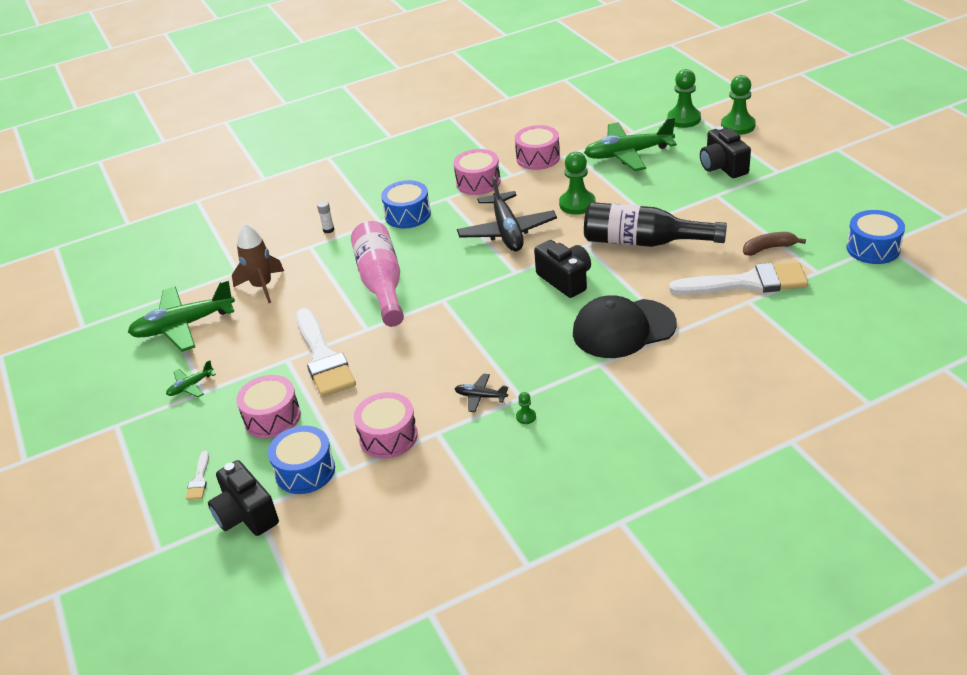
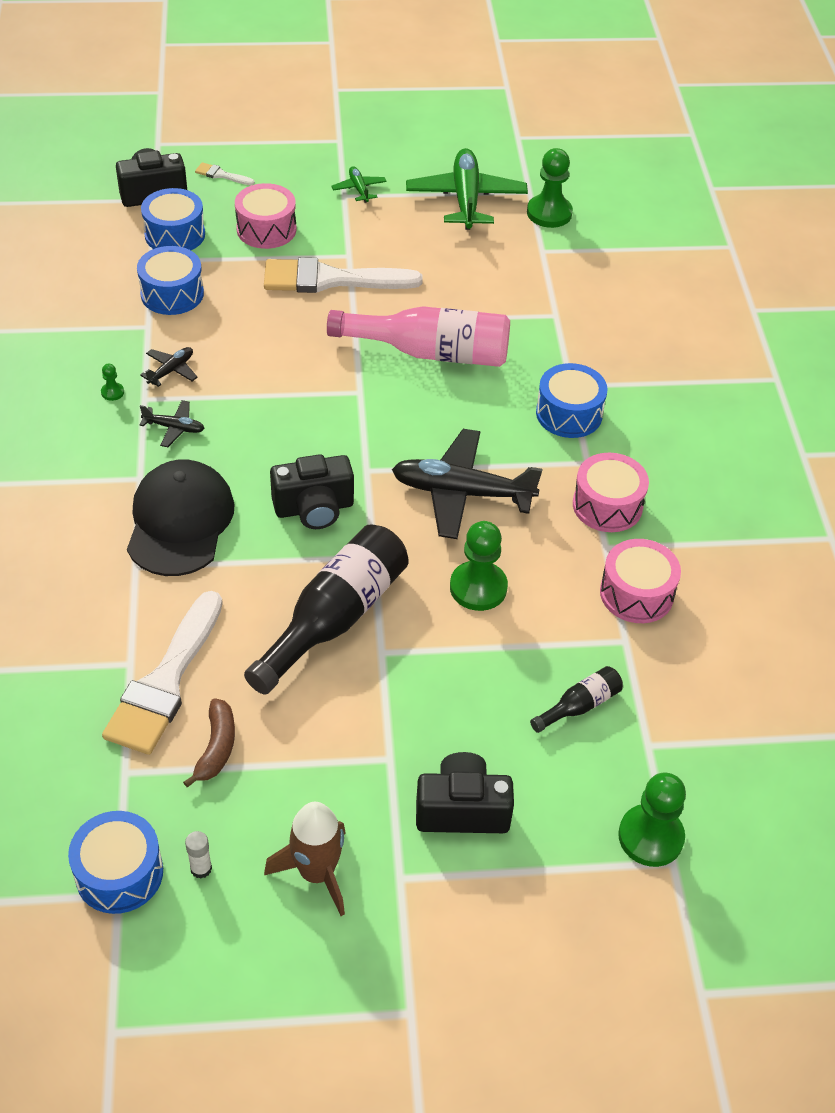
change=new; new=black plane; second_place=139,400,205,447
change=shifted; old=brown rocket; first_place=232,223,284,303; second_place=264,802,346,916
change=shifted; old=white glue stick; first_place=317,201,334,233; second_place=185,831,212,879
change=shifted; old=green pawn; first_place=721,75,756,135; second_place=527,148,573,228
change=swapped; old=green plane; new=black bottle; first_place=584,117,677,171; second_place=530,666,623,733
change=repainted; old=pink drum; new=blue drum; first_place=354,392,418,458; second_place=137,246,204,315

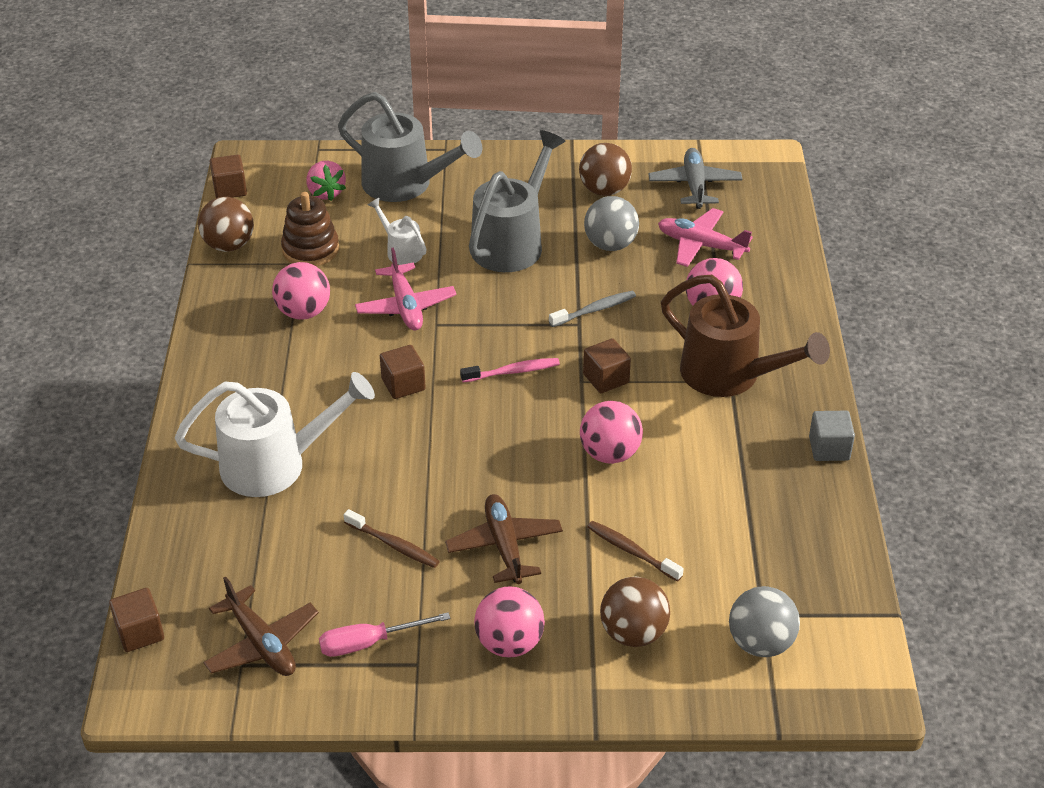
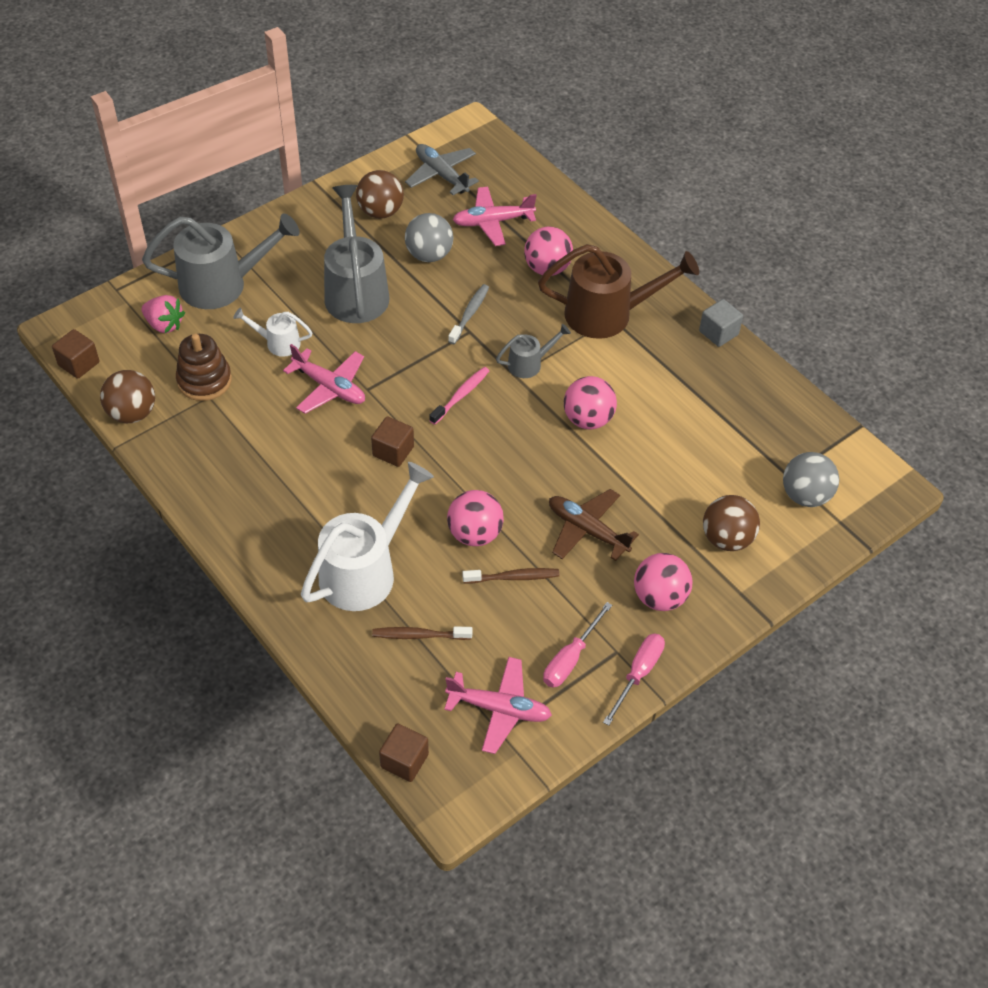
change=new; new=pink screwdriver; second_place=603,634,665,726
change=shifted; old=pink ball; first_place=272,262,330,320; second_place=447,490,504,546
change=shifted; old=brown toothbrush; first_place=587,521,684,582; second_place=372,626,473,640
change=swapped; old=brown cube; new=grey watering can; first_place=583,338,631,393; second_place=496,324,571,378
change=repainted; old=brown plane; new=pink plane; first_place=203,576,319,676; second_place=444,657,552,754

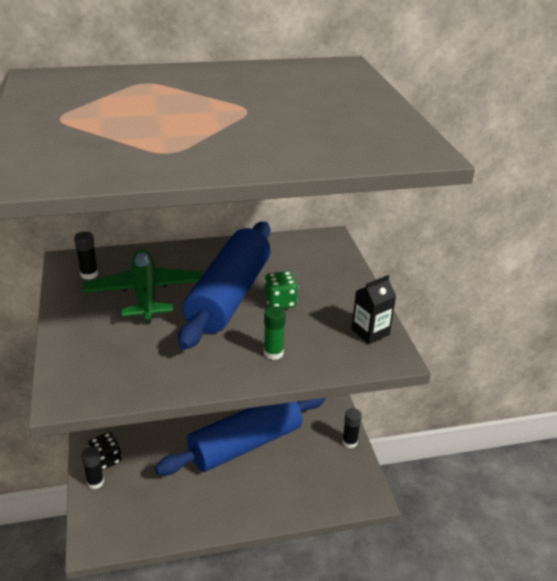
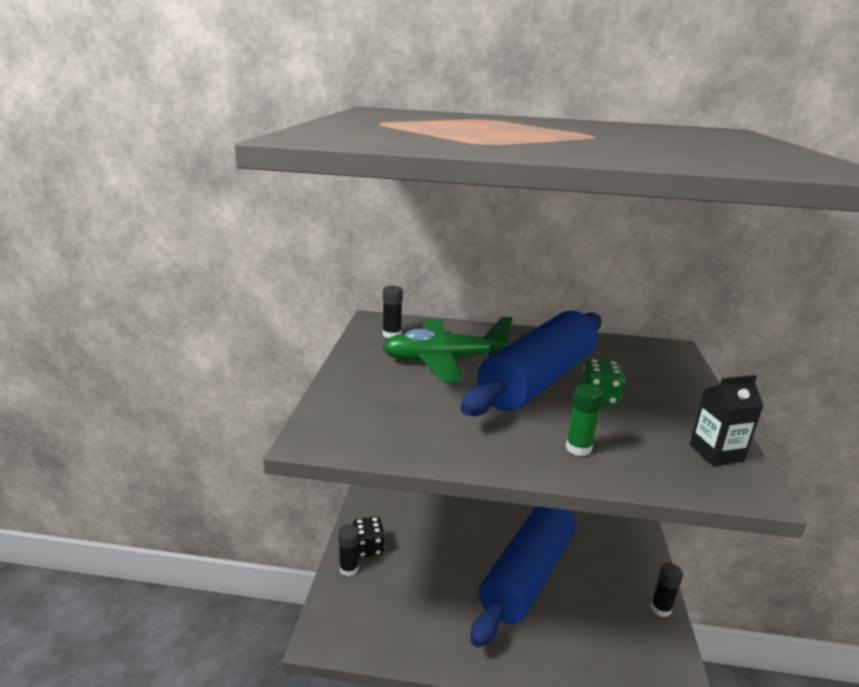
change=rotated; old=green plane; first_place=83,249,203,323; second_place=382,317,513,383; degrees=-105
change=rotated; old=blue rolling pin; first_place=155,398,326,475; second_place=470,506,576,647; degrees=-45

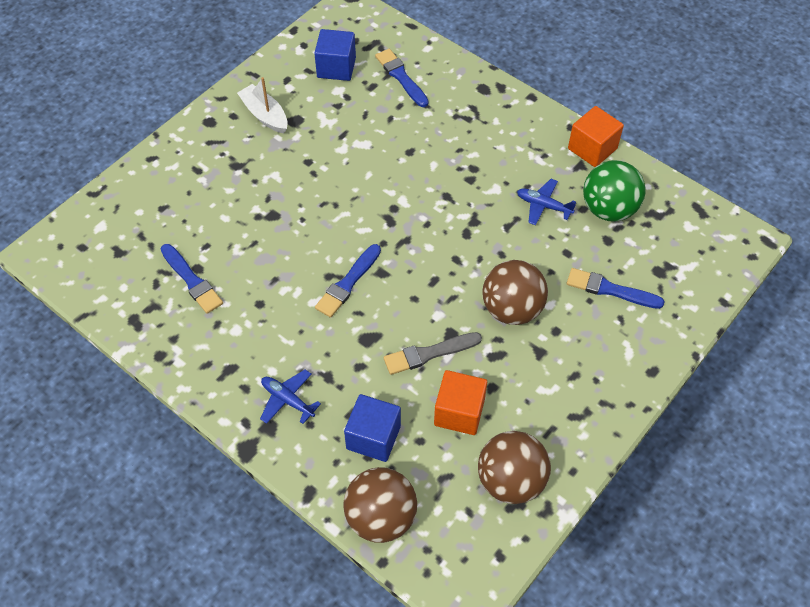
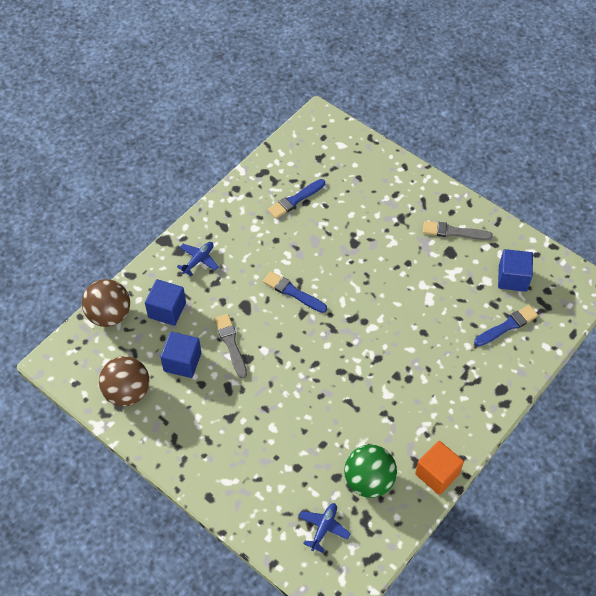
change=gone; old=brown ball; first_place=482,260,548,325
change=gone; old=blue brush; first_place=567,268,665,309
change=shifted; old=blue plane; first_place=517,179,576,225; second_place=299,503,351,553
change=swapped; old=white boat; new=grey brush; first_place=237,77,288,133; second_place=423,221,493,240
change=repainted; old=orange cube; new=blue cube; first_place=434,370,487,435; second_place=160,332,201,378

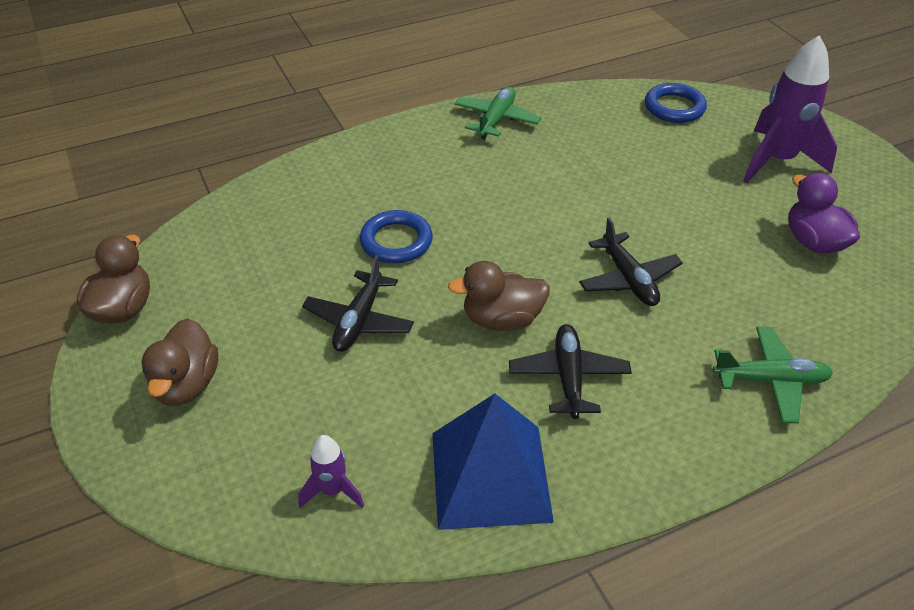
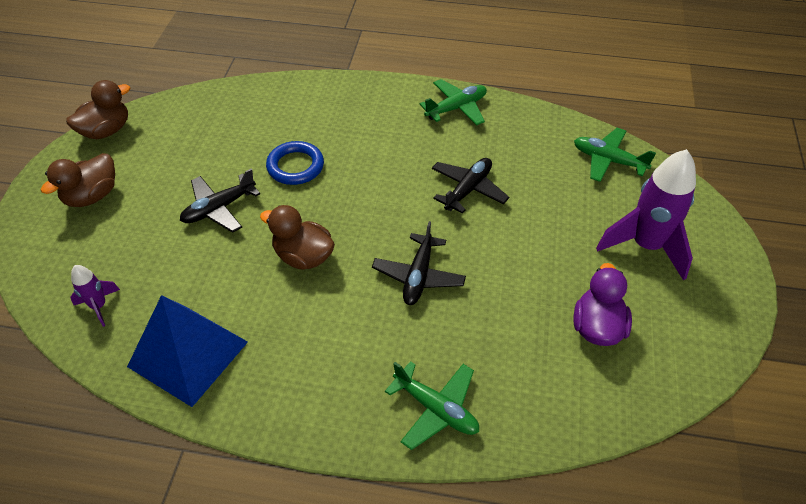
change=shifted; old=black plane; first_place=509,324,632,419; second_place=432,158,509,214
change=swapped; old=blue ring; new=green plane; first_place=645,83,707,123; second_place=574,128,656,182

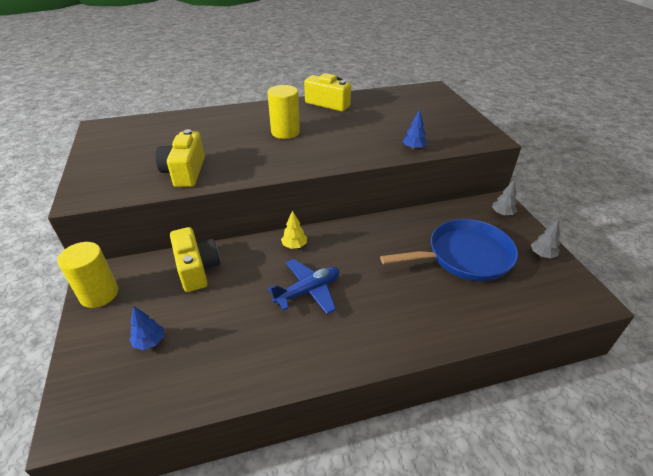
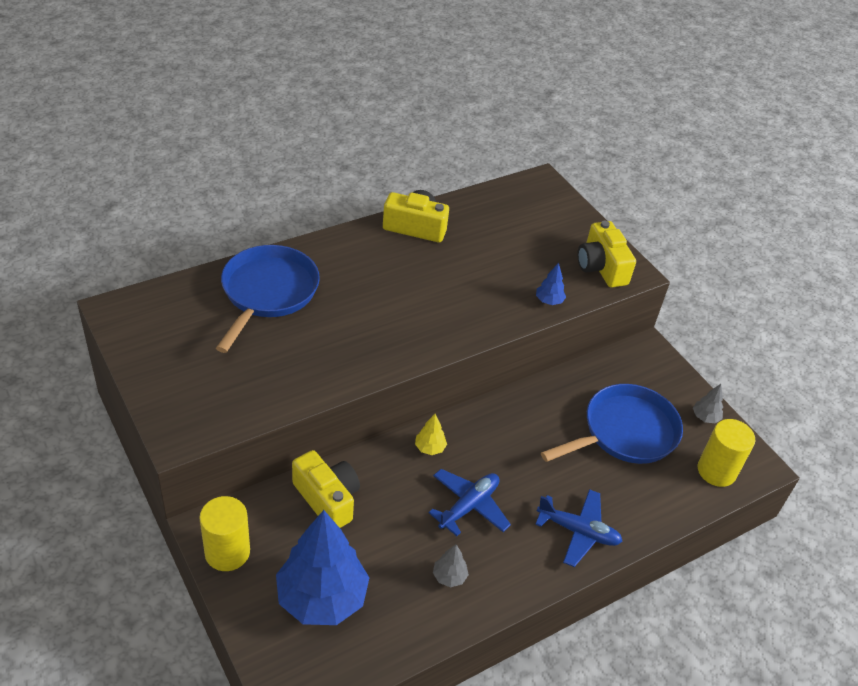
change=new; new=blue pan; second_place=216,245,320,353
change=new; new=blue plane; second_place=535,489,623,567
change=shifted; old=yellow camera; first_place=155,129,205,187; second_place=577,221,636,288
change=shifted; old=yellow cylinder; first_place=267,85,300,139; second_place=698,419,755,487
change=shifted; old=grey tree; first_place=492,180,517,216; second_place=433,544,469,587
change=scaled; old=blue tree; first_place=130,306,164,350; second_place=276,510,369,625; factor=2.49

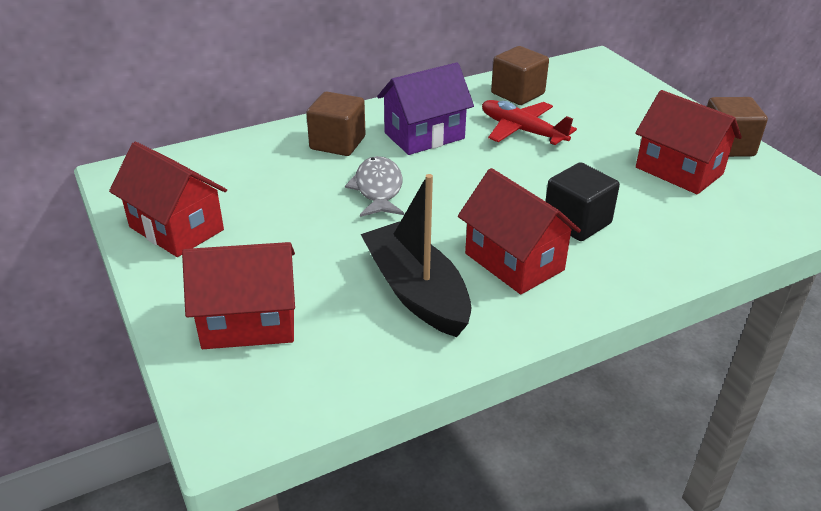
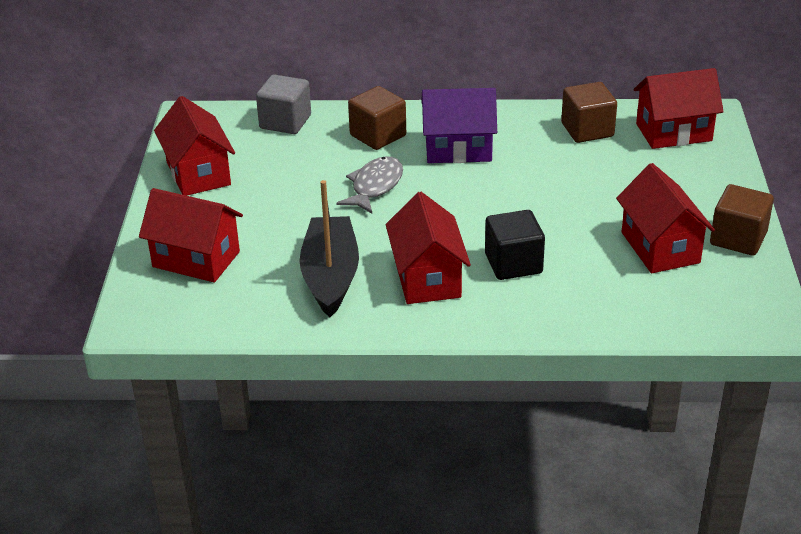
change=gone; old=red plane; first_place=482,100,577,145
change=new; new=grey cube; second_place=256,75,311,134
change=new; new=red house; second_place=634,68,724,149

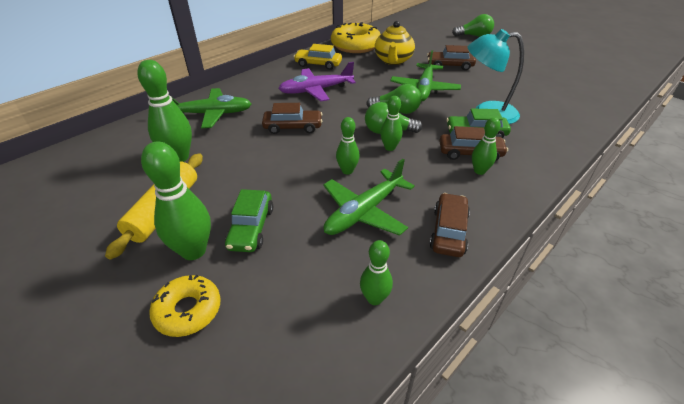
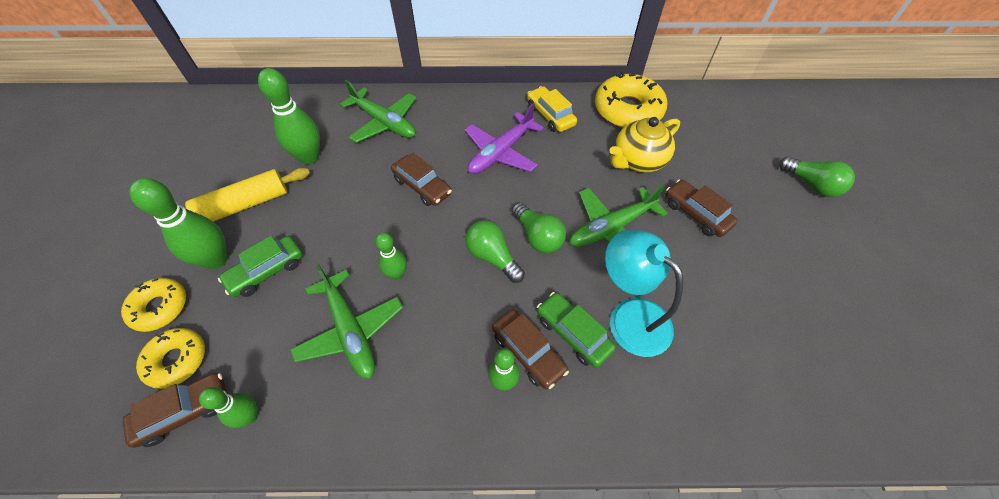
change=gone; old=green bowling pin; first_place=380,96,402,151
change=new; new=yellow donut; second_place=136,328,205,389
change=shifted; old=brown car; first_place=429,193,470,257; second_place=123,373,227,448
change=rotated; old=purple plane; first_place=278,62,356,101; second_place=465,104,544,174; degrees=-75
change=rotated; old=green plane; first_place=323,159,415,236; second_place=290,264,403,379; degrees=-120

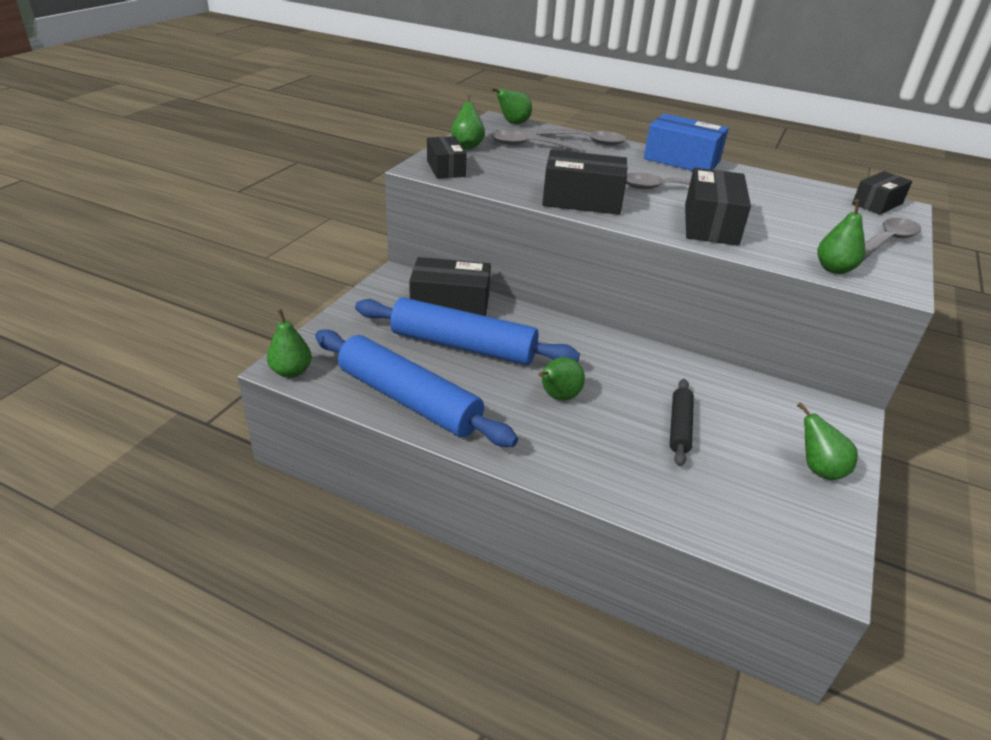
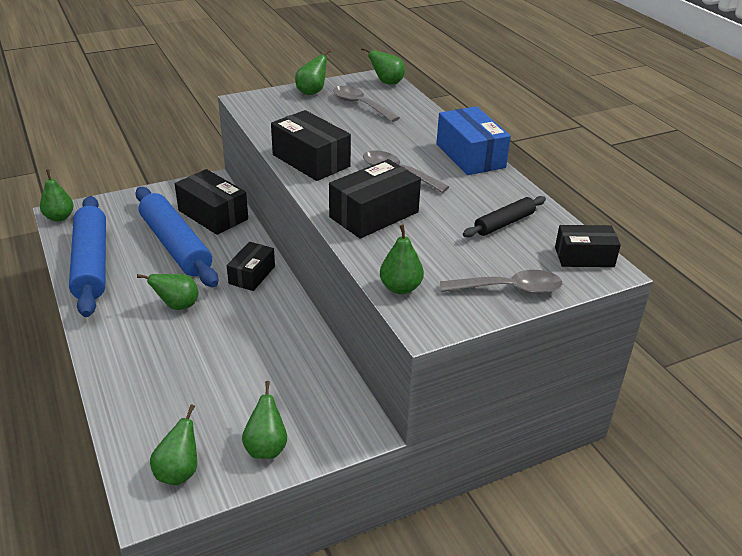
change=gone; old=grey spoon; first_place=536,129,626,145
change=new; new=green pear; second_place=150,404,197,485
change=shifted; old=black box; first_place=427,136,467,179; second_place=227,242,275,291
change=shifted; old=black rolling pin; first_place=670,379,694,466; second_place=463,196,546,238

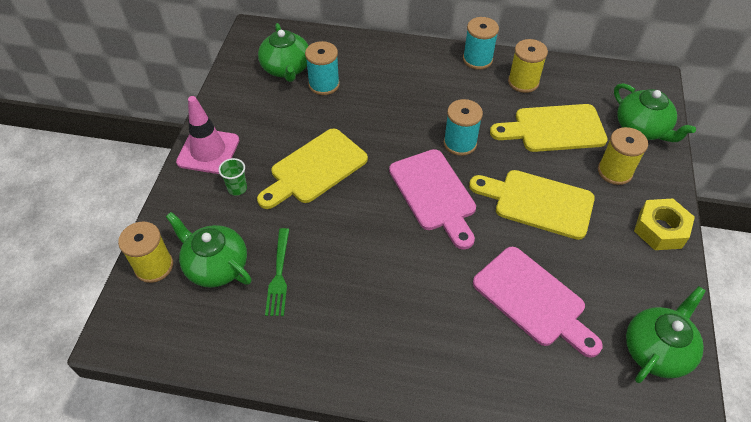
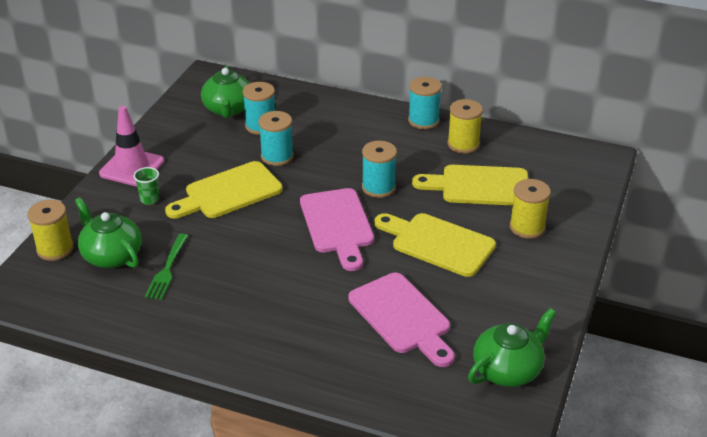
change=gone; old=green teapot; first_place=614,83,696,142
change=gone; old=yellow nut; first_place=634,199,695,250
change=new; new=turquoise spool; second_place=259,111,294,166

